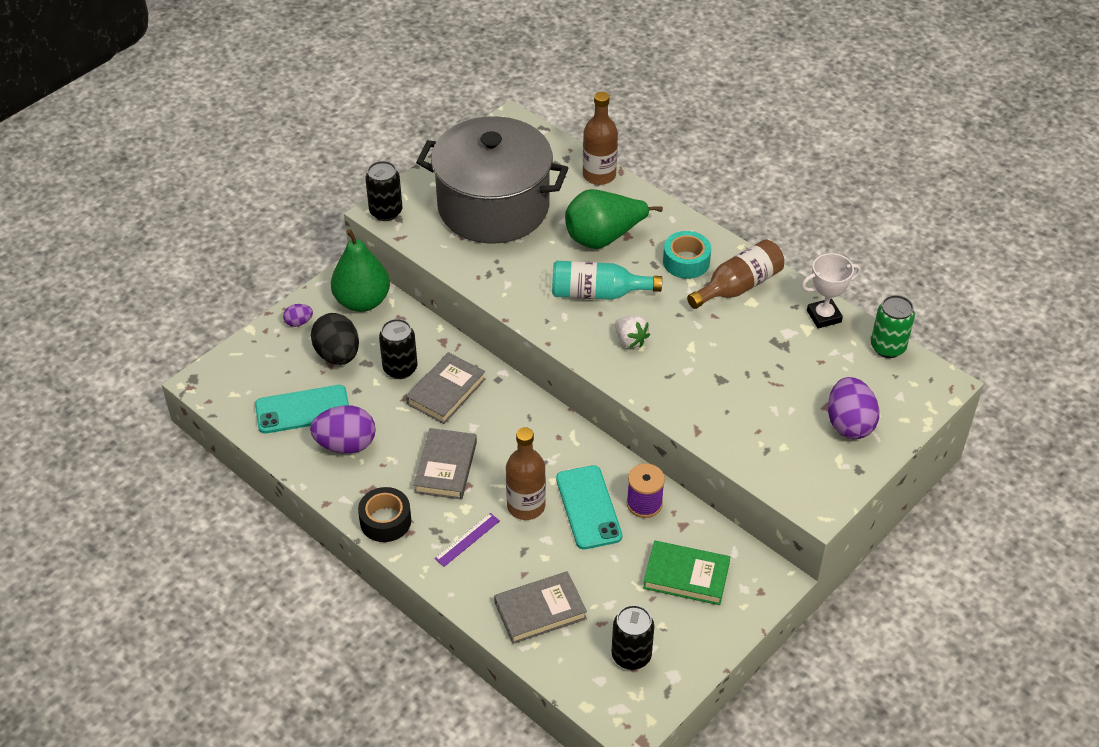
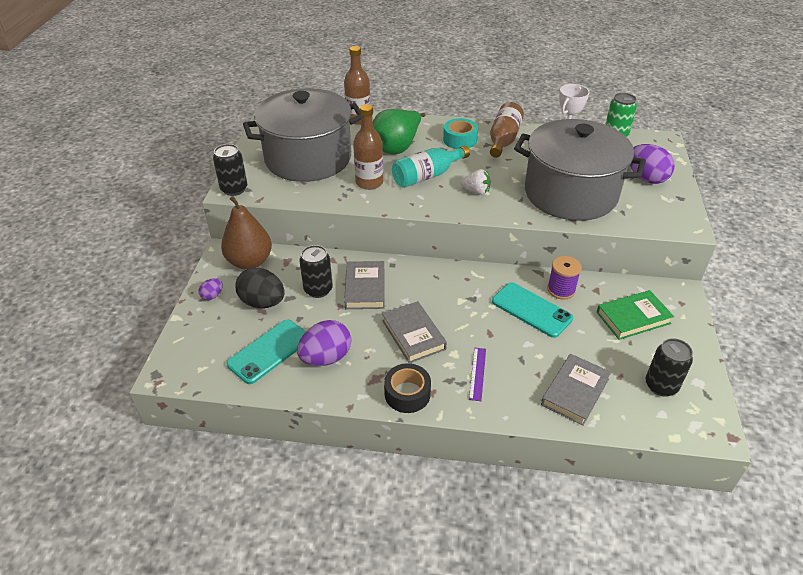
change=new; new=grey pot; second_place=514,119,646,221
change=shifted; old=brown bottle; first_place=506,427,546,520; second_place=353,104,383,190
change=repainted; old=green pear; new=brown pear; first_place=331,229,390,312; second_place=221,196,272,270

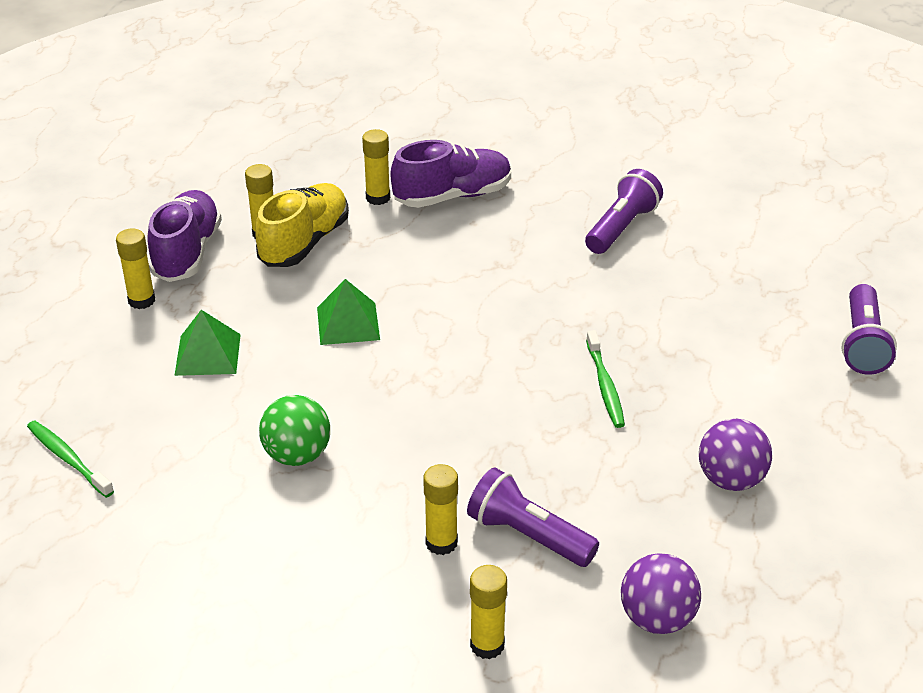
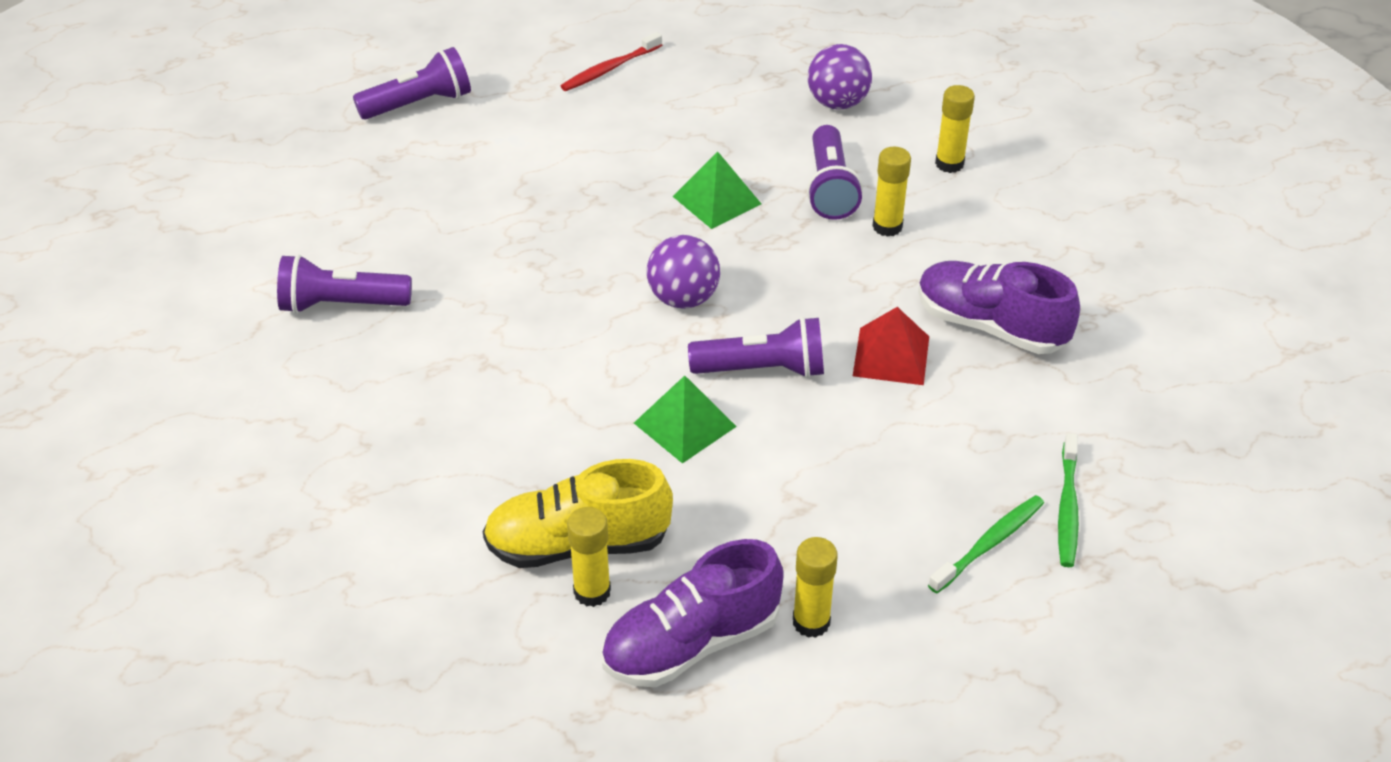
change=gone; old=yellow glue stick; first_place=362,129,390,205
change=new; new=red toothbrush; second_place=561,32,662,91
change=new; new=purple flashlight; second_place=688,317,824,378
change=shifted; old=green pyramid; first_place=174,310,241,376; second_place=672,151,761,229
change=shifted; old=purple shoe; first_place=391,140,511,208; second_place=918,261,1080,354
change=shifted; old=green toothbrush; first_place=586,330,625,428; second_place=928,495,1044,593
change=shifted; old=purple ball; first_place=699,419,772,491; second_place=647,235,720,309
change=swapped; old=green ball; new=red pyramid; first_place=259,395,330,466; second_place=853,307,929,385

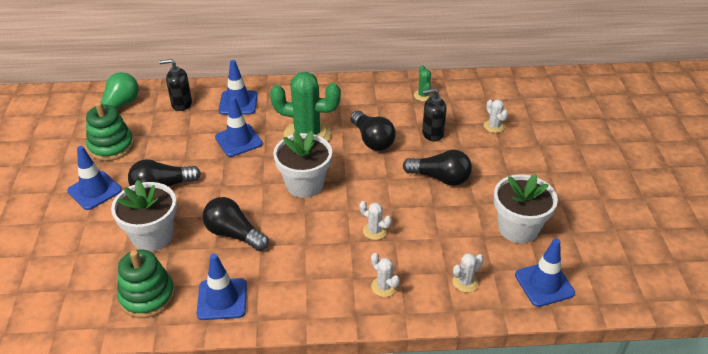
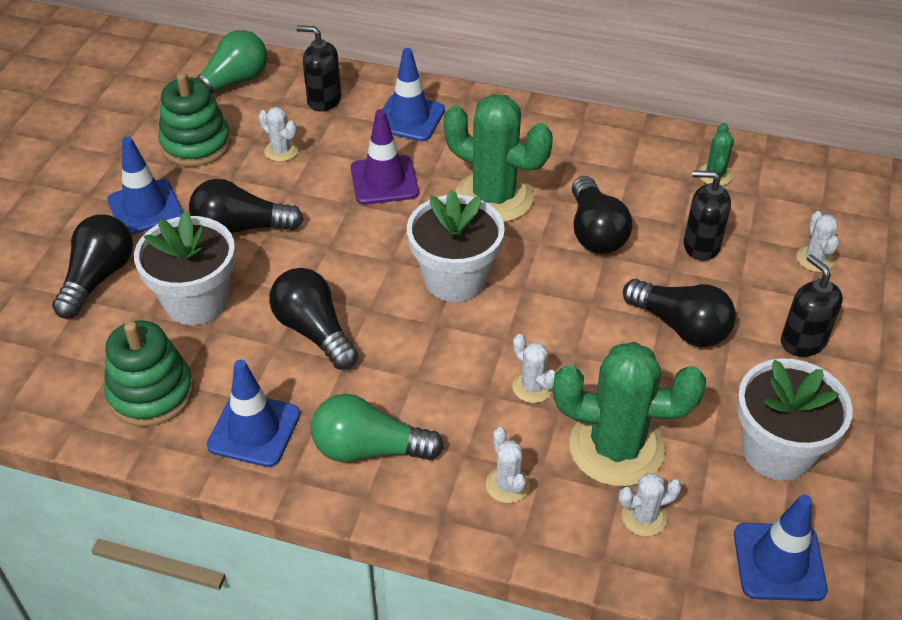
change=new; new=black light bulb; second_place=52,215,133,319
change=new; new=white cactus; second_place=258,107,298,162
change=new; new=green light bulb; second_place=311,394,444,462
change=new; new=green cactus; second_place=553,342,706,487
change=new; new=black soap dispenser; second_place=781,254,843,357
change=repainted; old=blue traffic cone; new=purple traffic cone; first_place=215,97,263,157; second_place=351,109,419,205

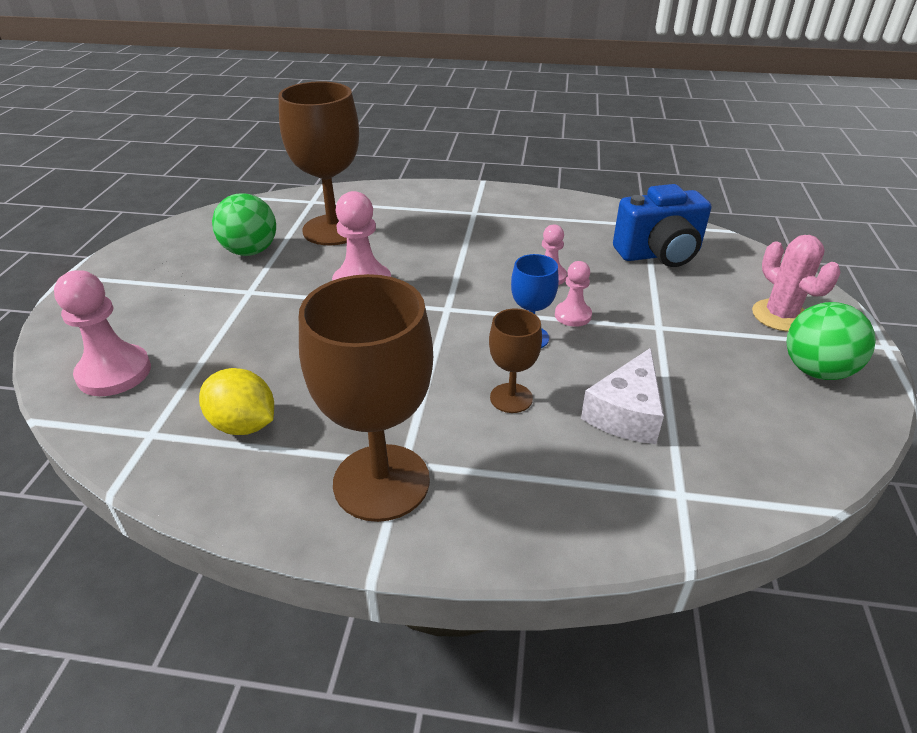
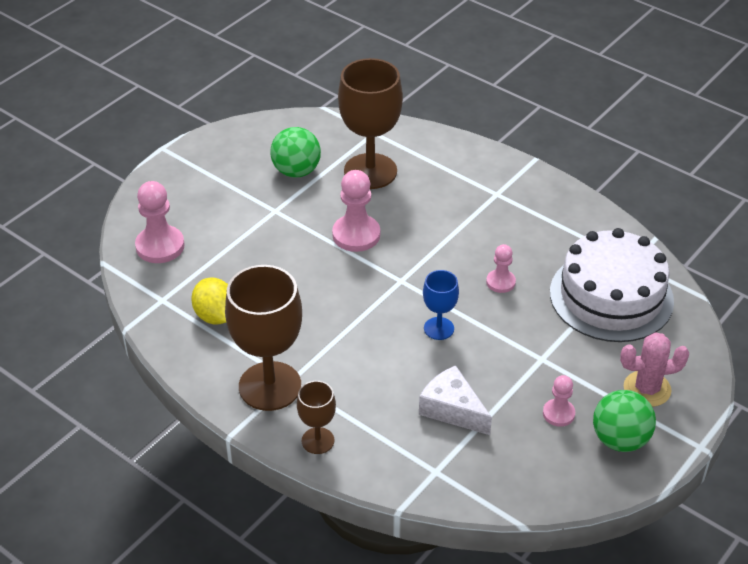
change=shifted; old=brown goblet; first_place=489,308,542,413; second_place=297,381,336,454
change=shifted; old=pink pawn; first_place=555,261,592,327; second_place=543,375,575,427
change=swapped; old=blue camera; new=white cake; first_place=613,184,711,267; second_place=550,228,674,342
change=rotated; old=white cheese; first_place=581,348,664,444; second_place=419,365,492,435; degrees=75
change=rotated; old=pink cactus; first_place=752,235,840,332; second_place=620,332,690,407; degrees=75

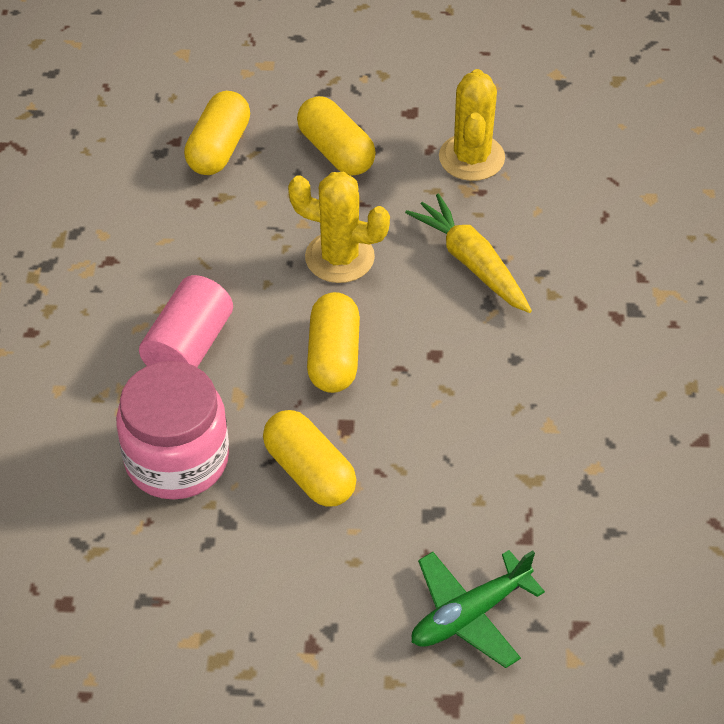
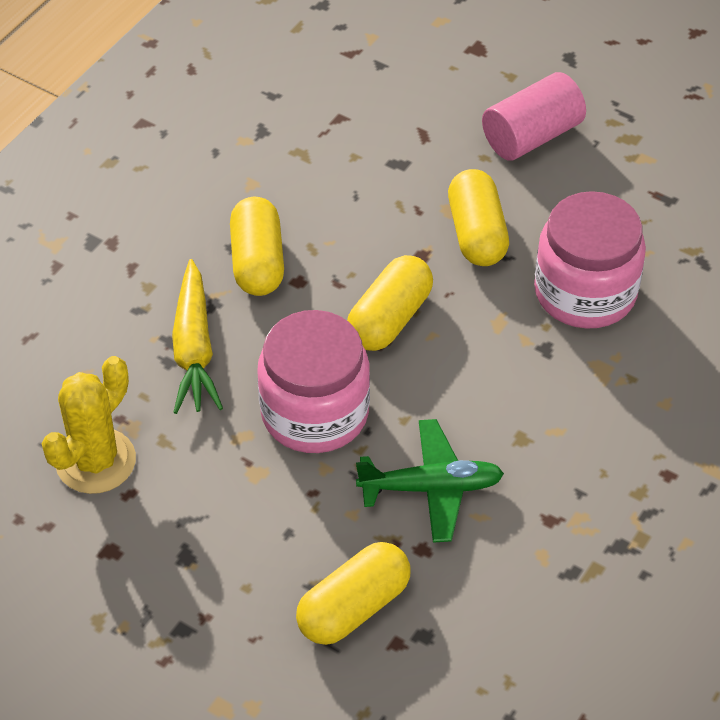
change=shifted; old=pink cylinder; first_place=139,275,233,367; second_place=482,72,586,160
change=shifted; old=yellow capsule; first_place=297,96,376,175; second_place=230,197,284,296
change=shifted; old=green plane; first_place=412,550,545,668; second_place=356,419,504,543
change=swapped; old=yellow cactus; new=pink jar; first_place=288,172,390,283; second_place=257,310,370,453

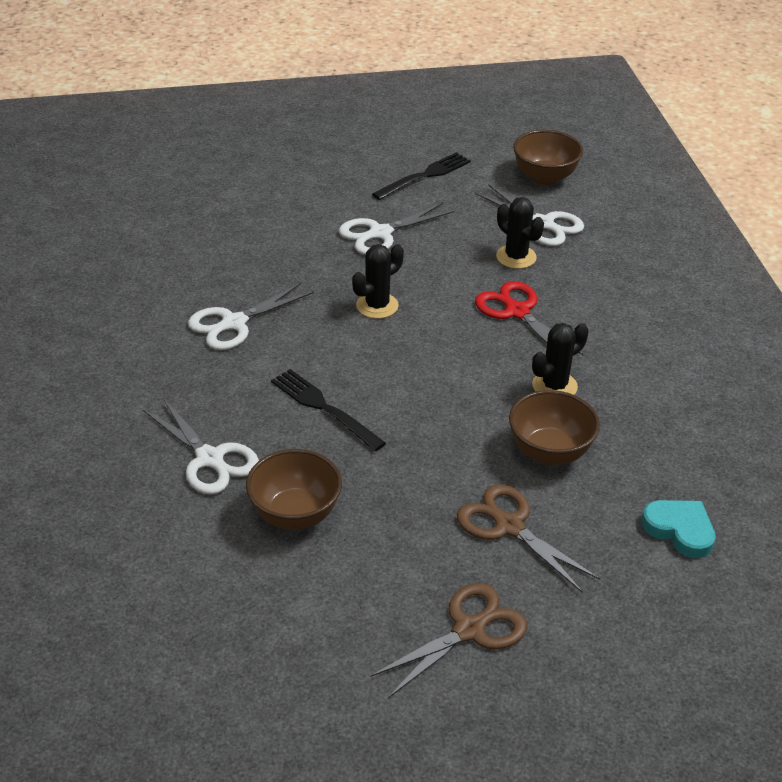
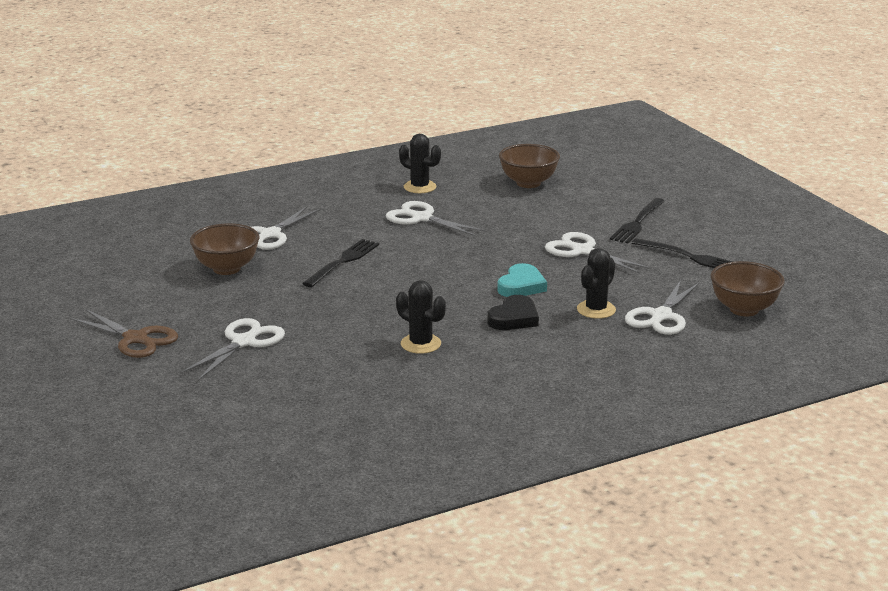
change=new; new=black fork; second_place=610,198,665,243
change=shifted; old=black cactus; first_place=352,244,404,319; second_place=399,134,441,193
change=shifted; old=brown bowl; first_place=509,390,600,465; second_place=499,144,560,188
change=shifted; old=turquoise heart; first_place=642,500,716,558; second_place=497,263,547,297
change=swapped; old=red scissors; new=black heart; first_place=475,281,584,356; second_place=487,295,539,330
change=repainted; old=brown scissors; new=white scissors; first_place=457,484,600,593; second_place=180,318,285,381

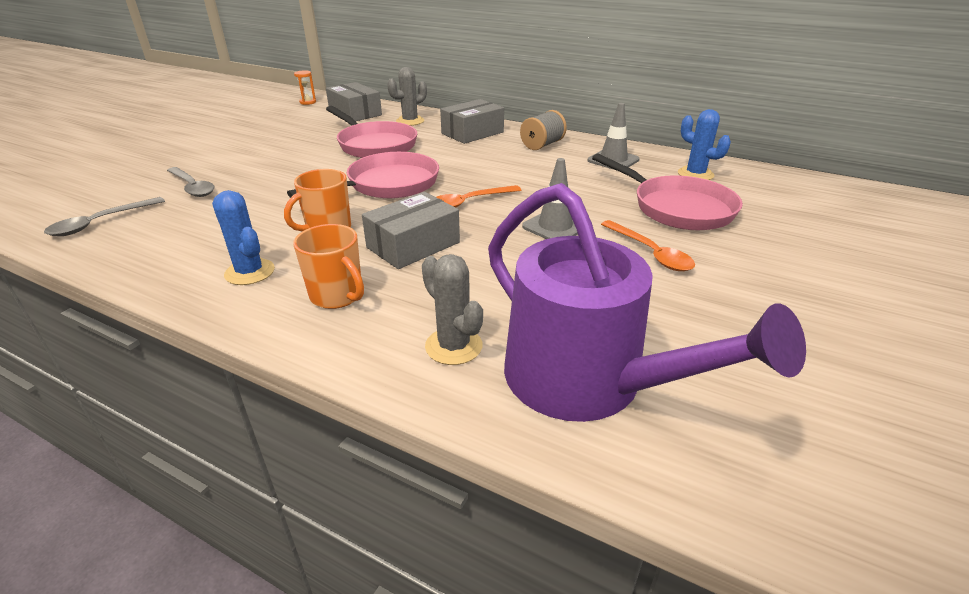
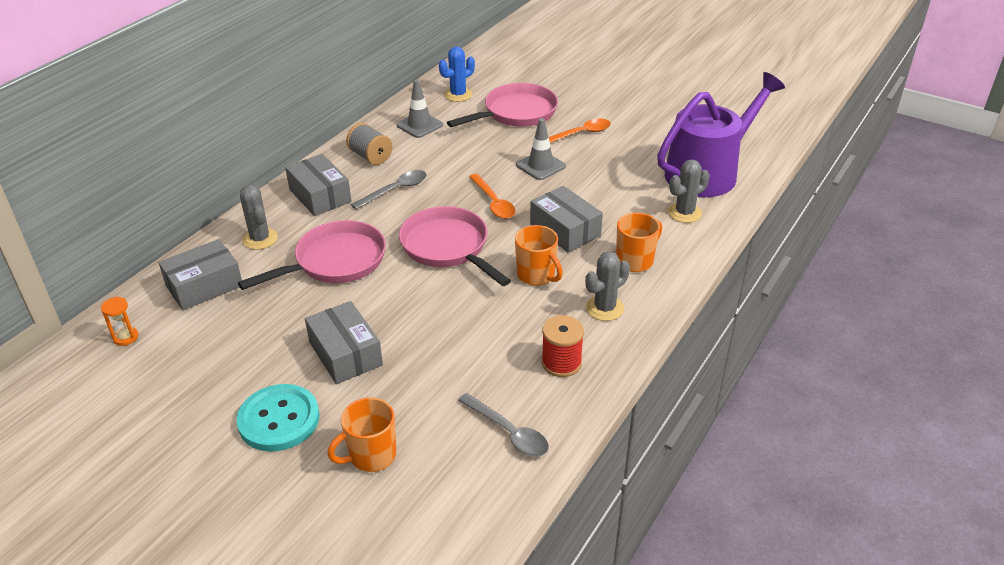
change=new; new=turquoise button; second_place=236,384,320,451
change=new; new=grey box; second_place=305,301,383,384
change=new; new=orange mug; second_place=328,397,396,472
change=new; new=red spool; second_place=542,315,584,377
change=shifted; old=grey spoon; first_place=167,167,214,197; second_place=351,170,426,210
change=repainted; old=blue cactus; new=grey cactus; first_place=212,190,275,285; second_place=585,252,630,321

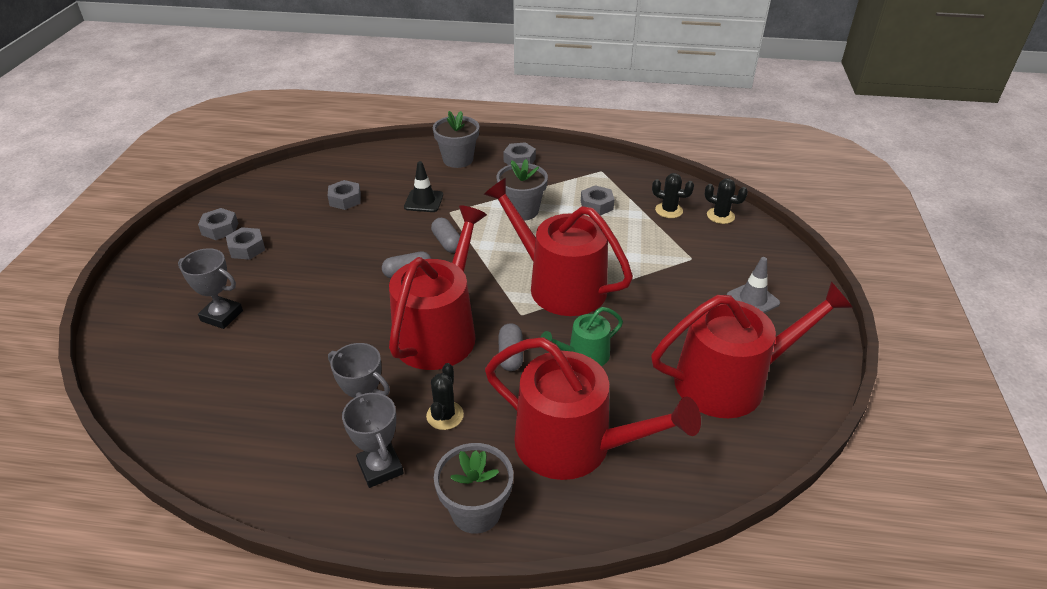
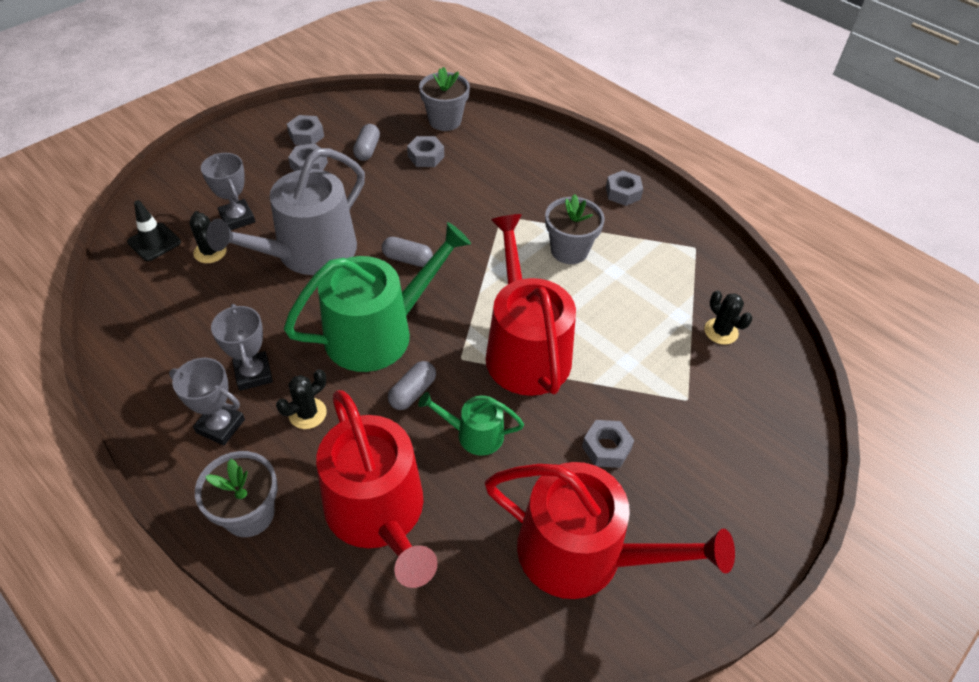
change=gone; old=grey traffic cone; first_place=727,257,780,313
change=new; new=grey watering can; second_place=206,148,365,275
change=shifted; old=black traffic cone; first_place=404,161,443,212; second_place=127,200,181,261
change=shifted; old=grey capsule; first_place=431,218,460,253; second_place=353,124,380,161
change=shifted; old=grey flower pot; first_place=433,111,479,168; second_place=419,67,470,131
change=shifted; old=grey nut; first_place=581,185,615,216; second_place=582,420,634,468
change=shifted; old=black cactus; first_place=705,179,748,224; second_place=189,211,227,263
change=repainted; old=red watering can; new=green watering can; first_place=389,206,487,370; second_place=284,222,471,372
change=rotated; old=grey trophy; first_place=342,392,404,488; second_place=169,358,245,446; degrees=-75

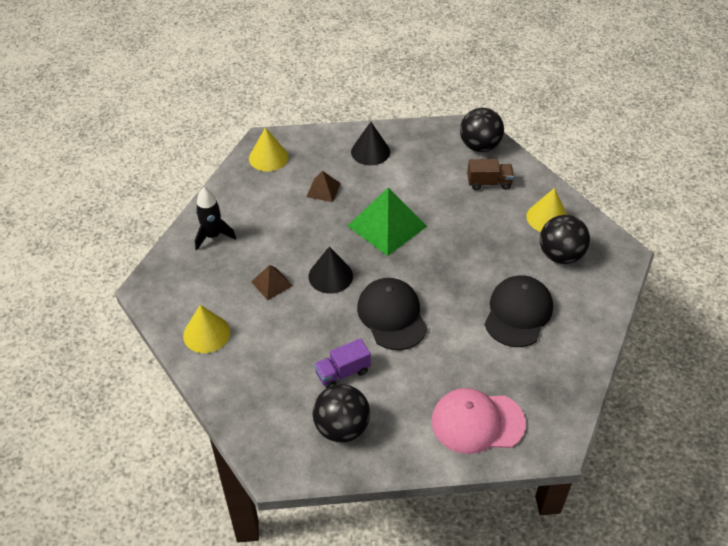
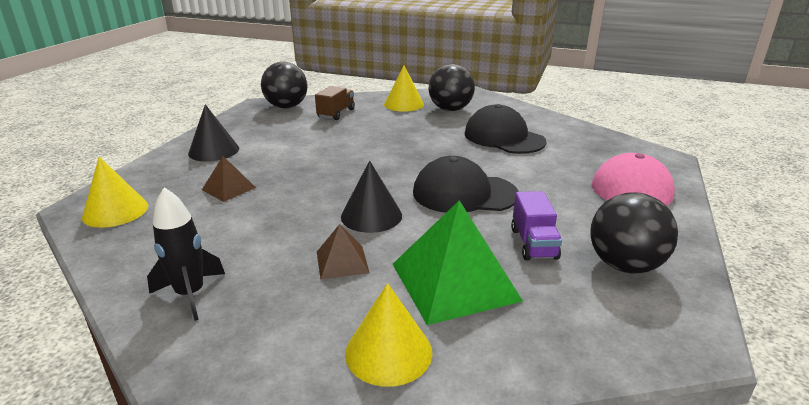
change=shifted; old=green pyramid; first_place=348,187,427,256; second_place=393,200,523,325

